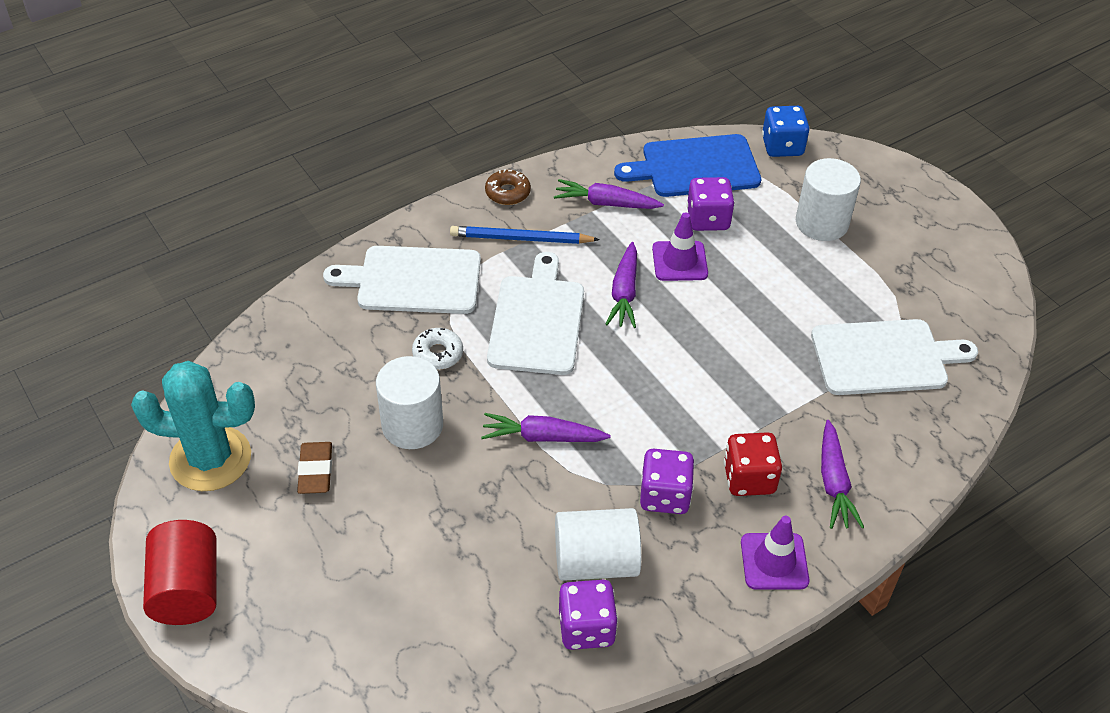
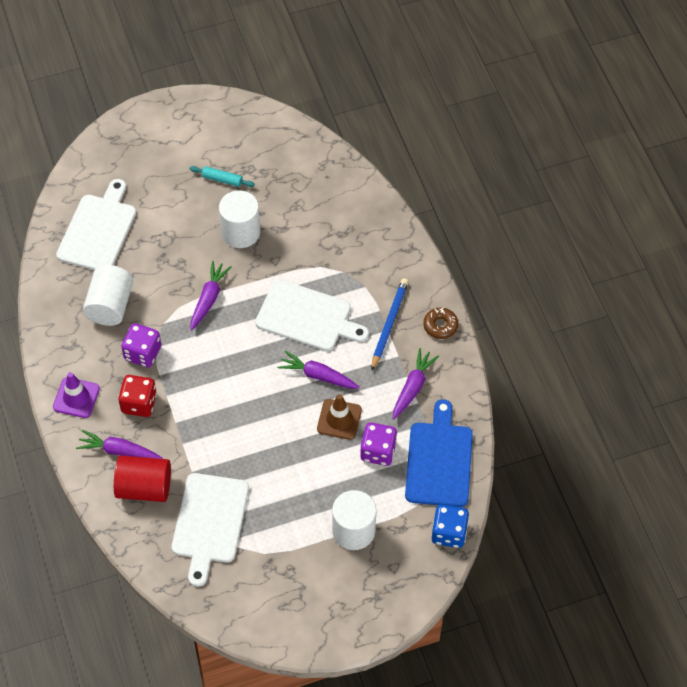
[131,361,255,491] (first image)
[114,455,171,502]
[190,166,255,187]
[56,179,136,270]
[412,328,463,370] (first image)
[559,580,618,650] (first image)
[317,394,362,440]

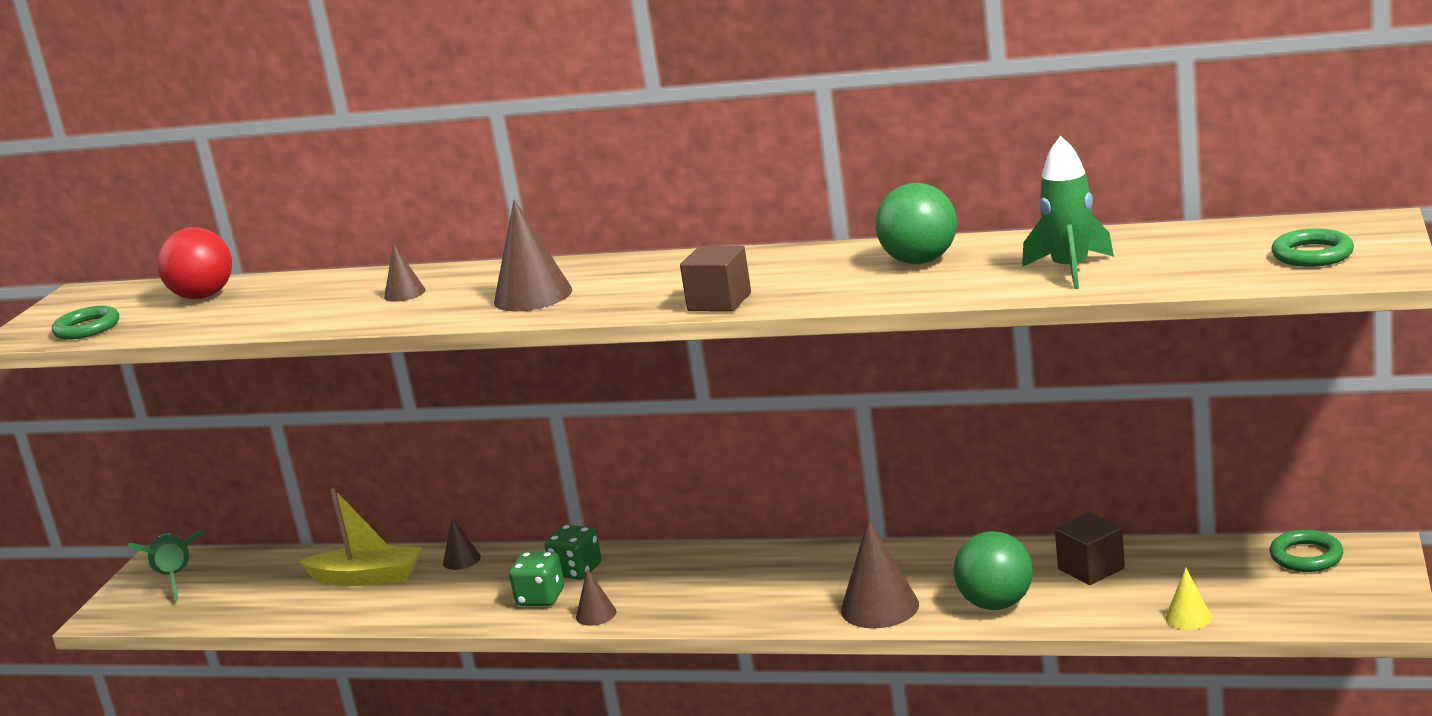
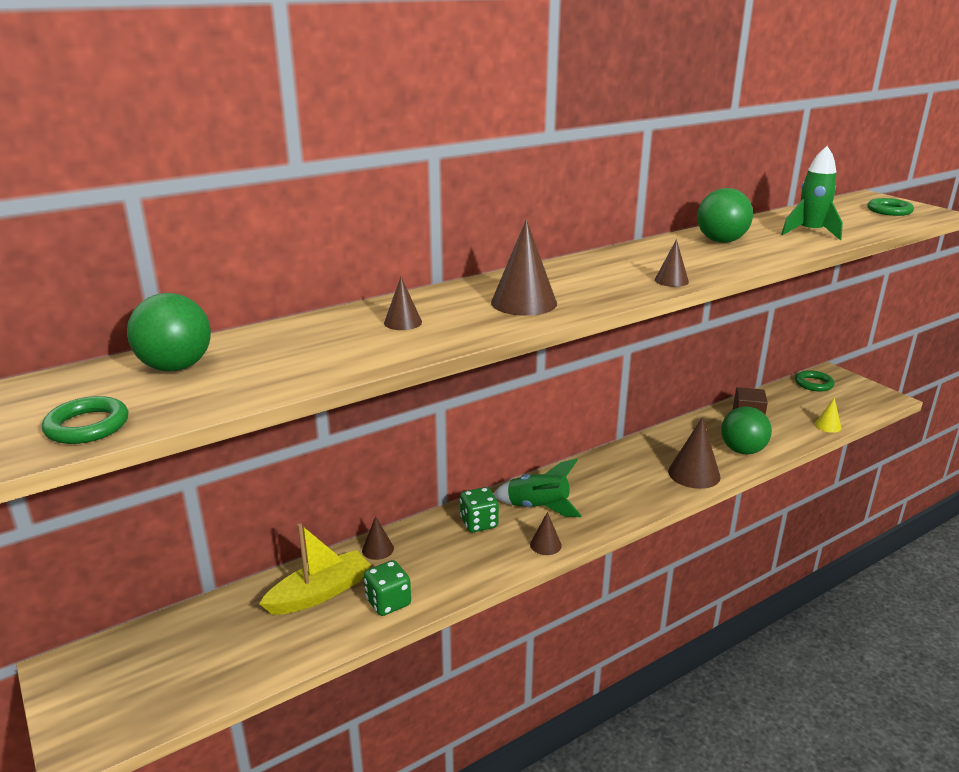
[493,458,582,517]
[127,293,211,372]
[364,560,411,616]
[655,239,689,287]

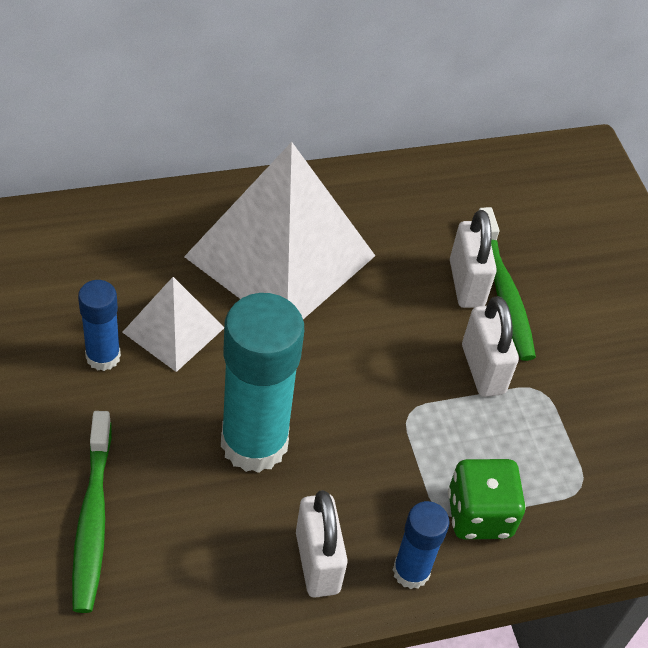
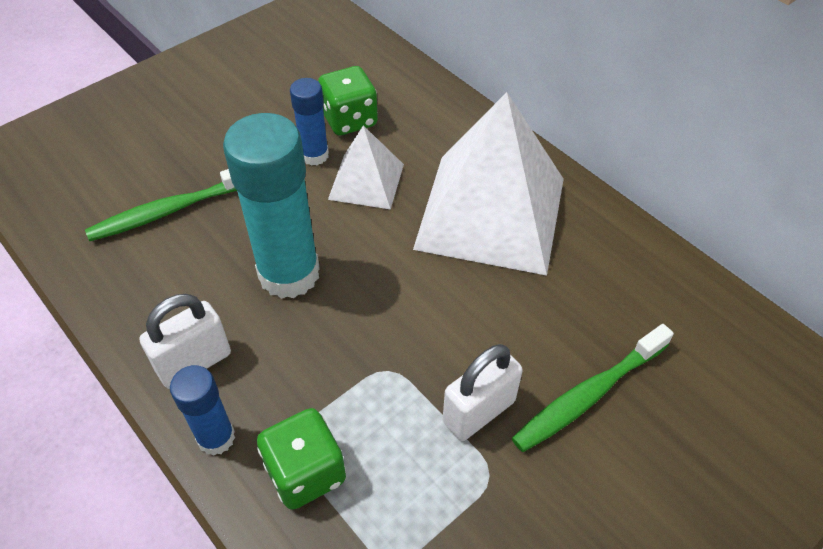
[450,210,497,308] (first image)
[318,66,378,135]

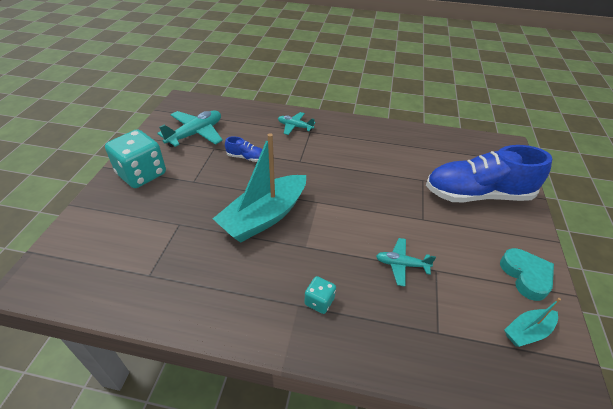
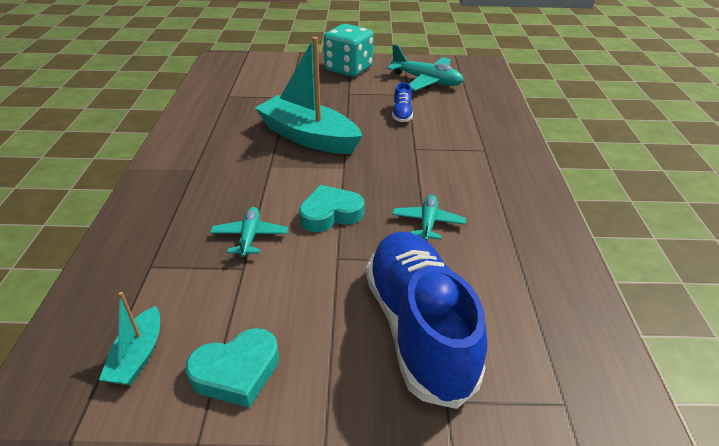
[392,195,466,241]
[304,276,336,314] (first image)
[99,292,160,385]
[299,185,364,232]

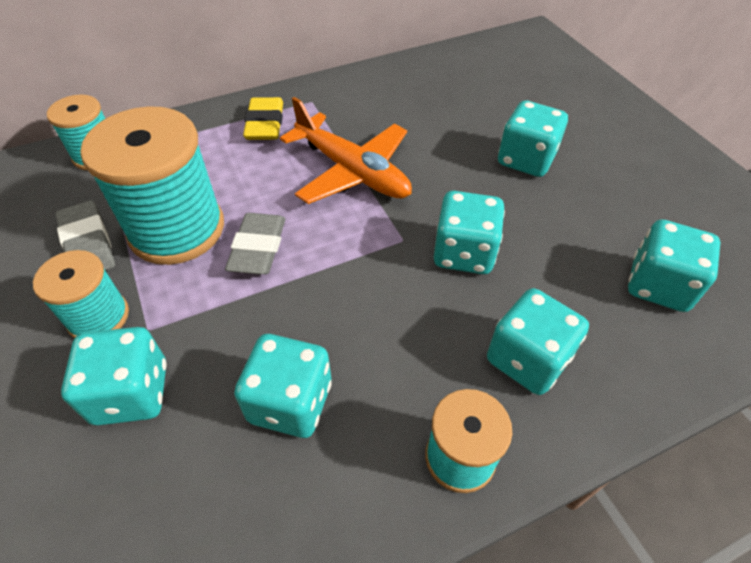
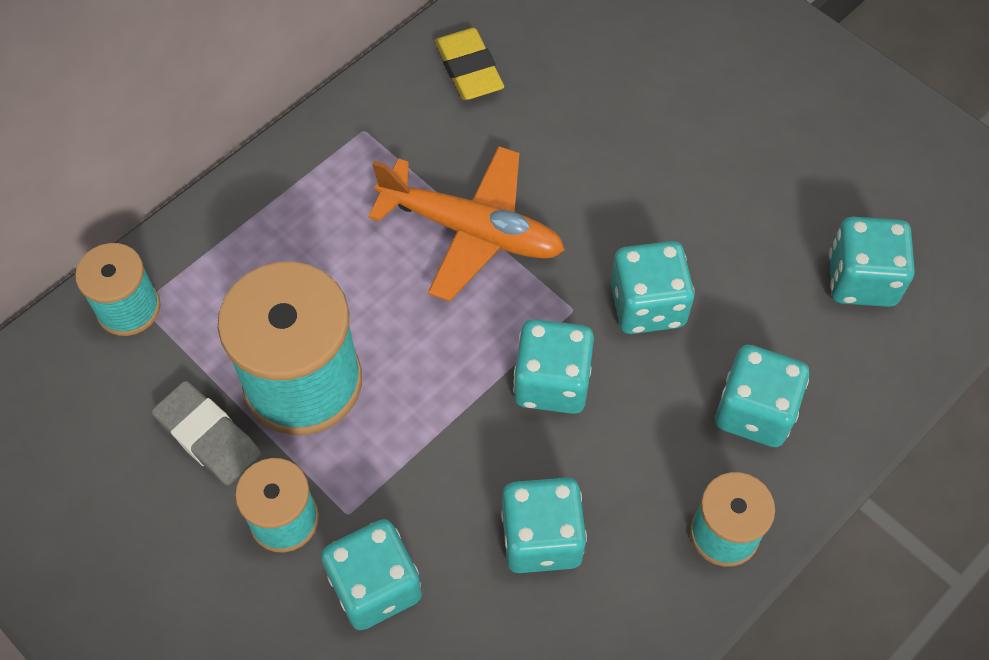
[225,213,285,275] (first image)
[435,28,504,100]
[513,319,594,414]

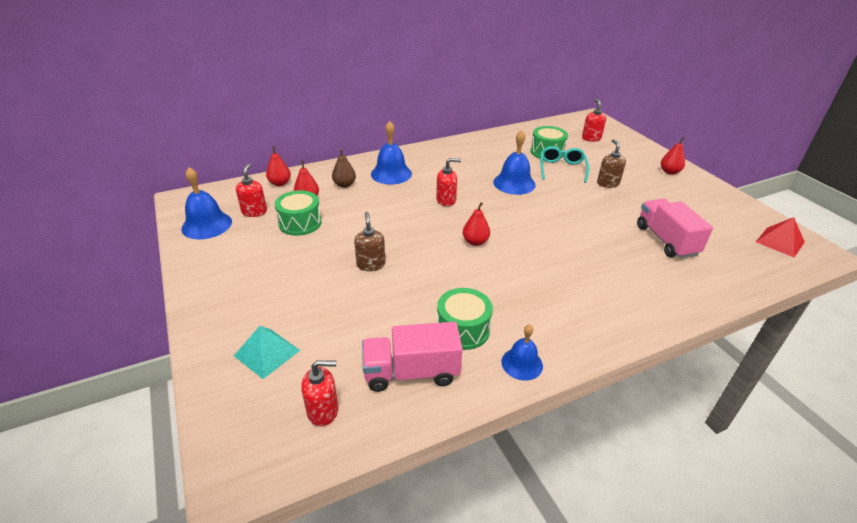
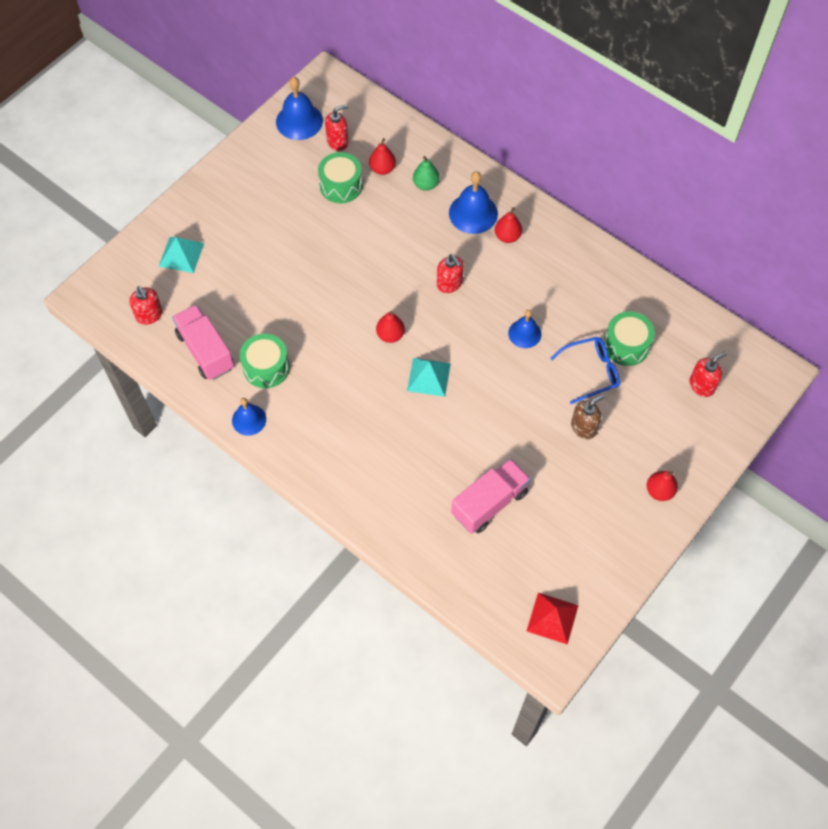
[495,207,522,243]
[413,156,440,191]
[354,212,385,271] (first image)
[508,310,541,348]
[550,337,620,404]
[407,358,451,397]

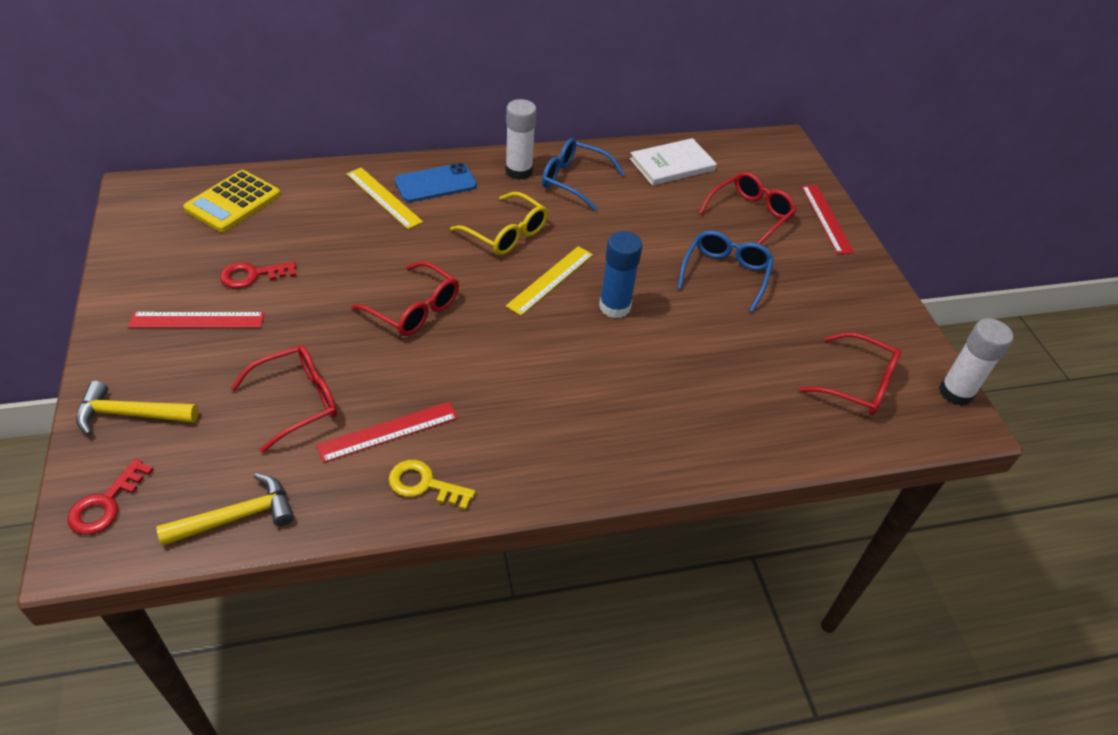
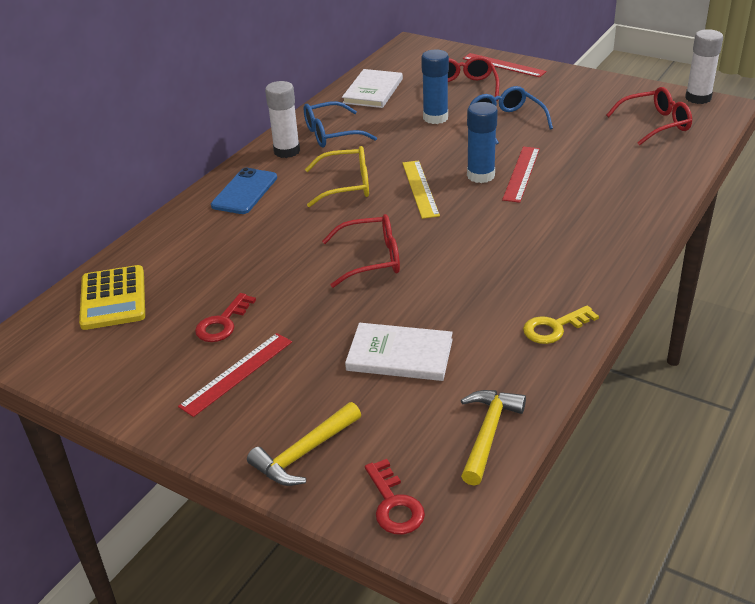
[345,323,453,381]
[502,146,540,203]
[346,167,423,229] (first image)
[421,50,449,124]

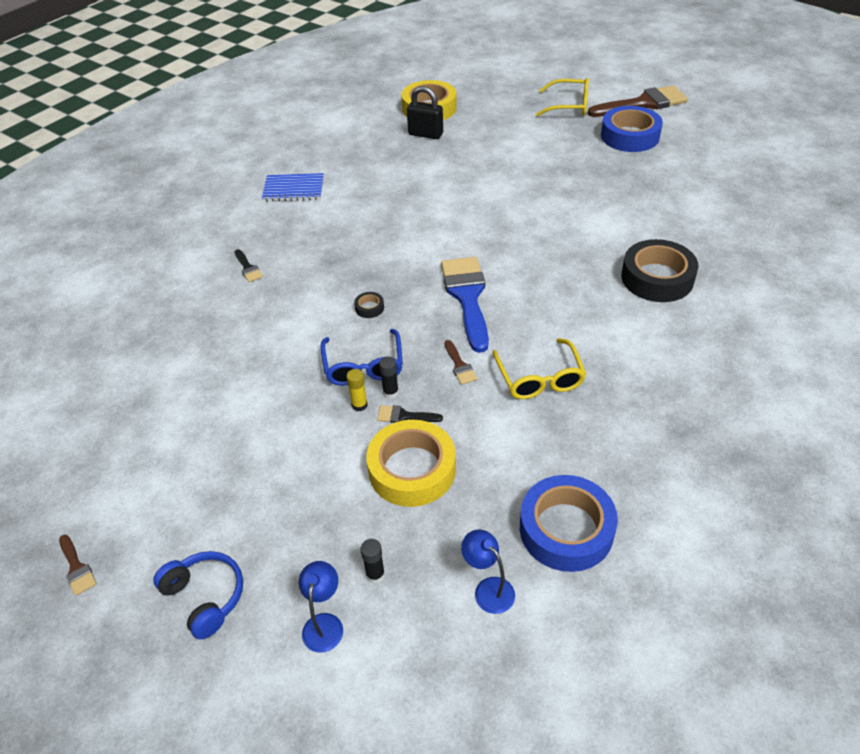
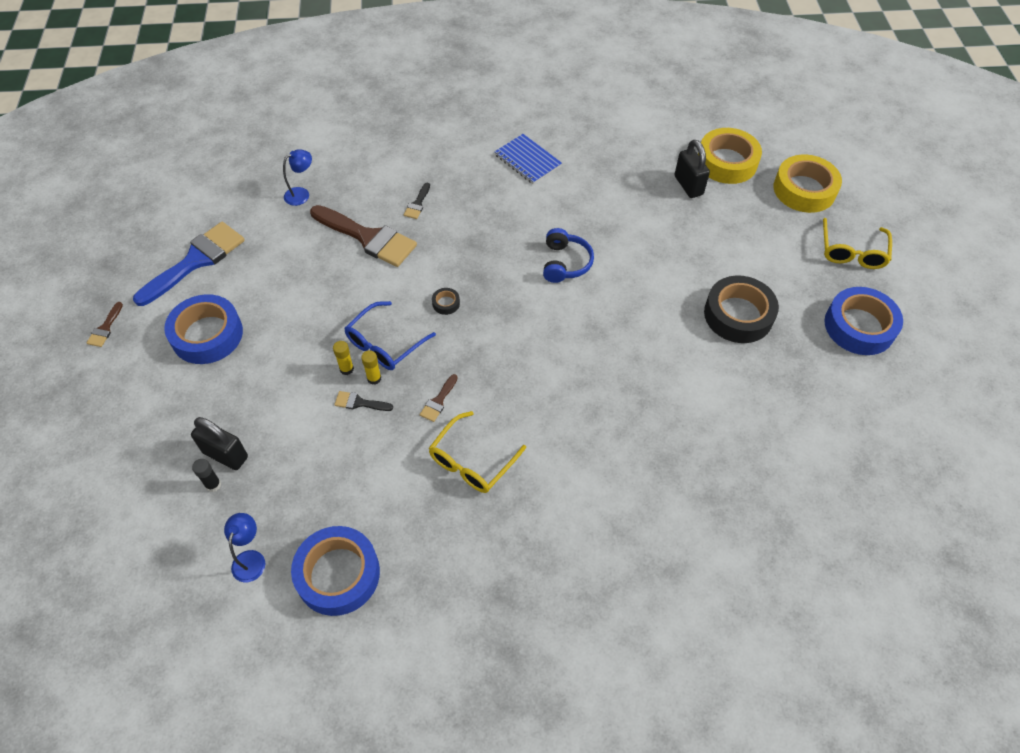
[543,228,594,283]
[283,149,312,206]
[773,155,842,213]
[334,391,393,411]
[361,350,381,385]
[133,222,245,306]
[823,218,892,269]
[310,205,417,267]
[704,276,779,343]
[164,294,243,364]
[191,417,248,470]

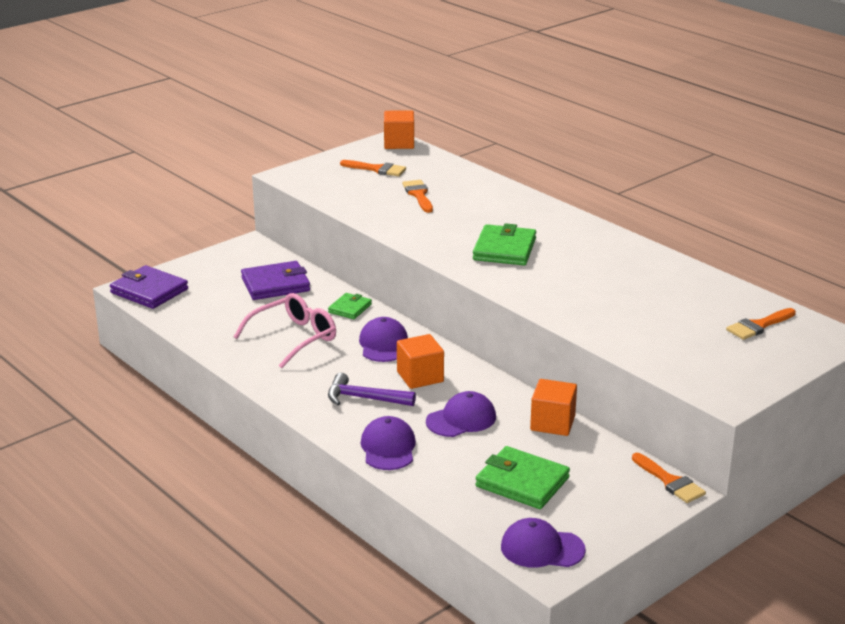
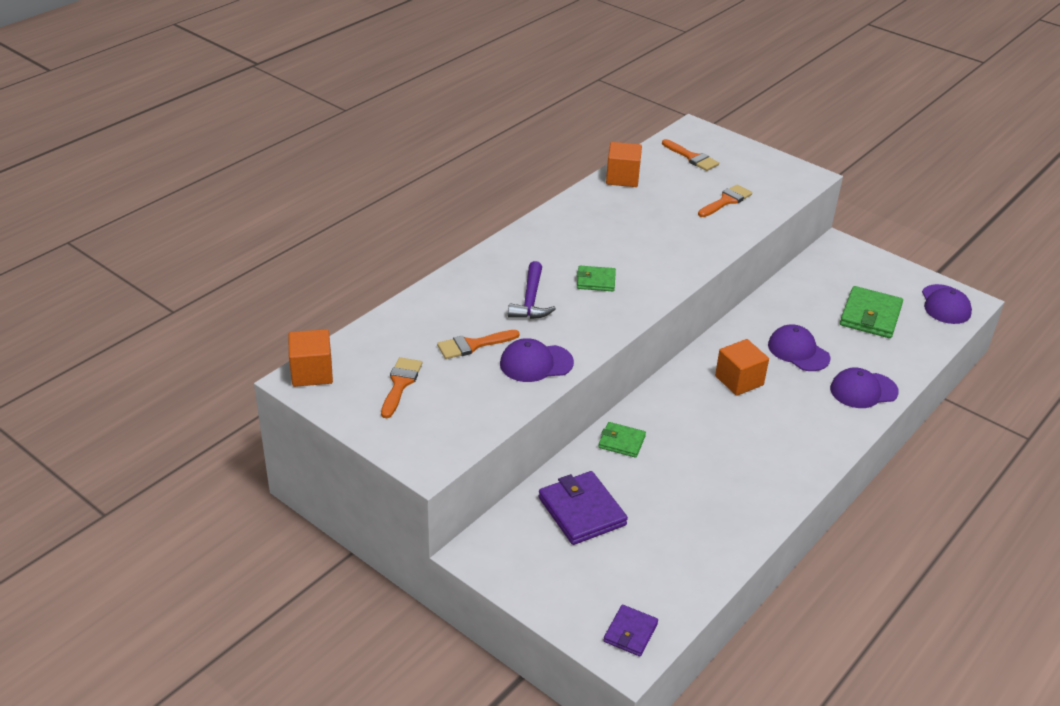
[603,605,658,657]
[234,293,336,368] (first image)
[508,261,556,319]
[500,338,574,382]
[577,266,616,291]
[606,142,642,187]
[698,185,752,217]

